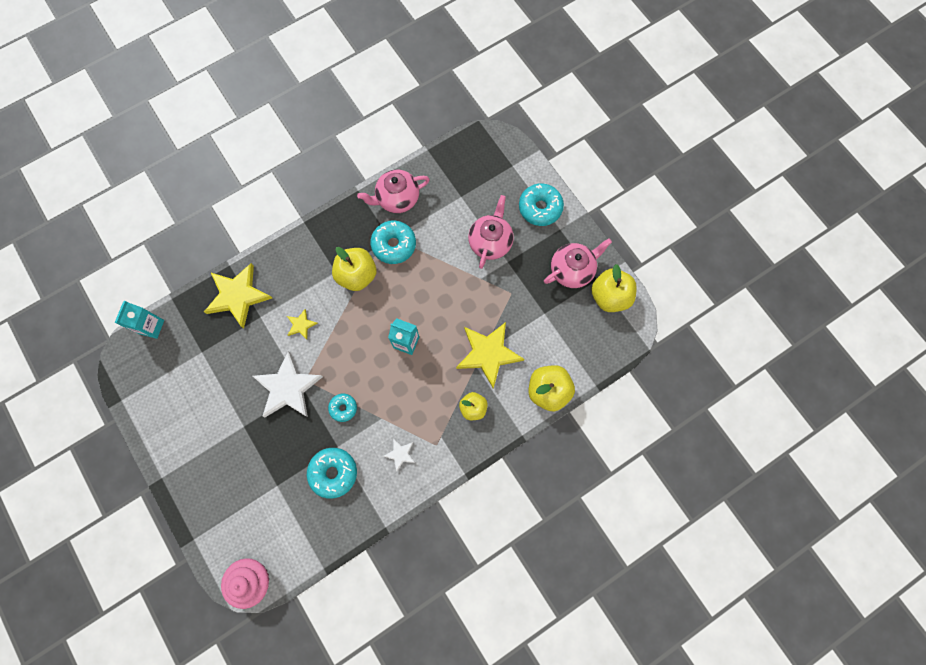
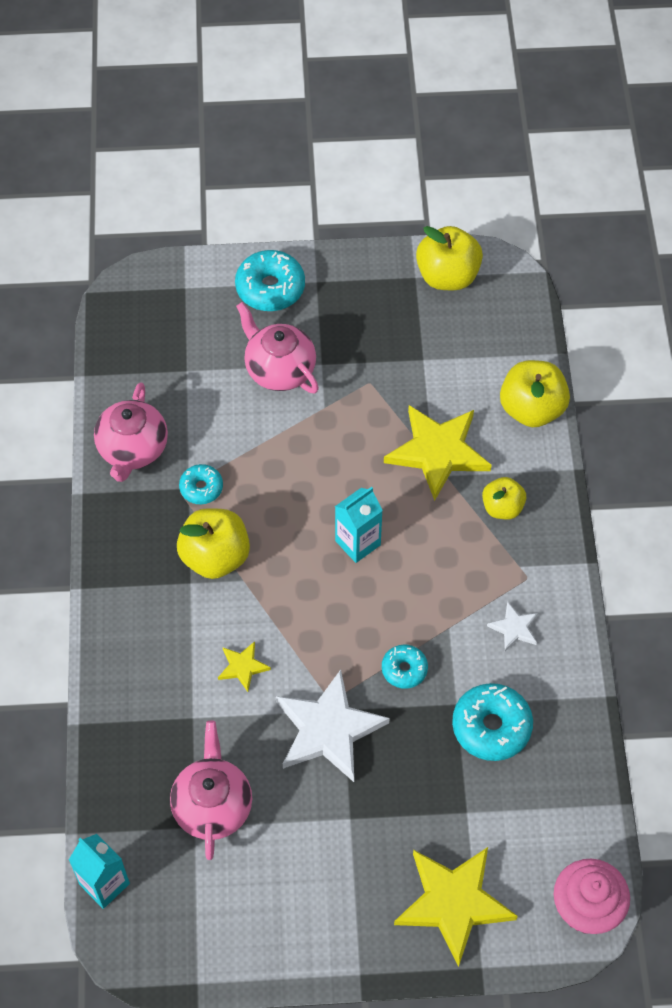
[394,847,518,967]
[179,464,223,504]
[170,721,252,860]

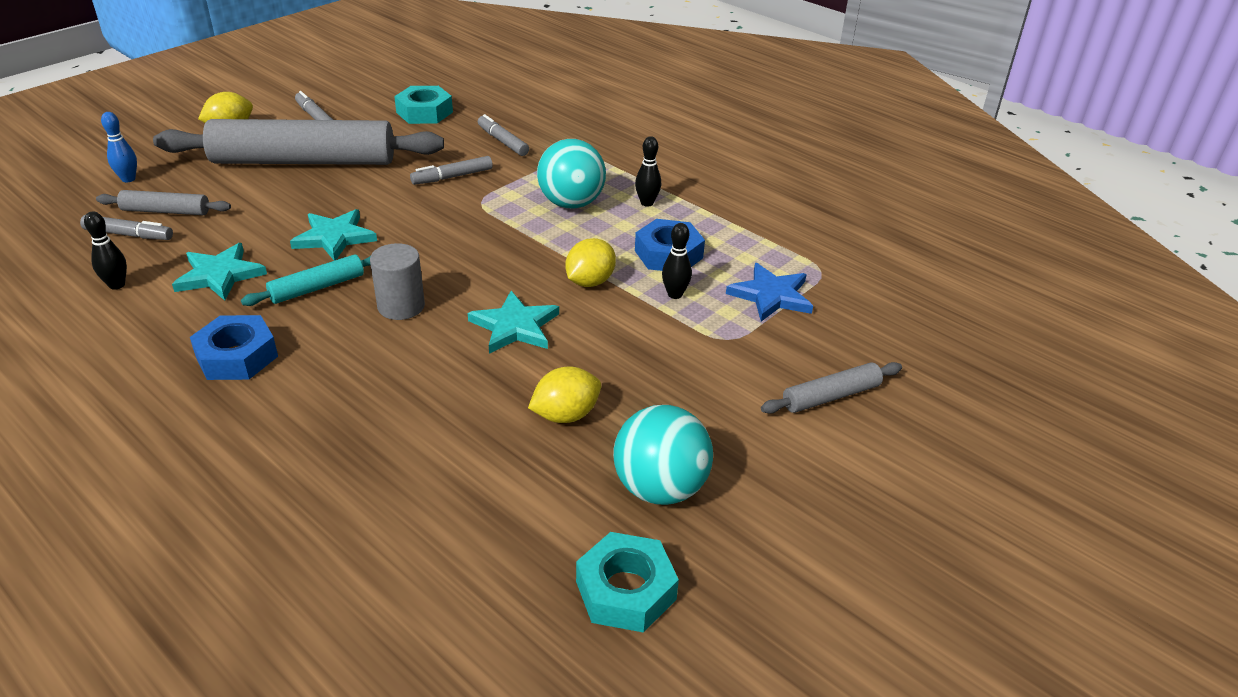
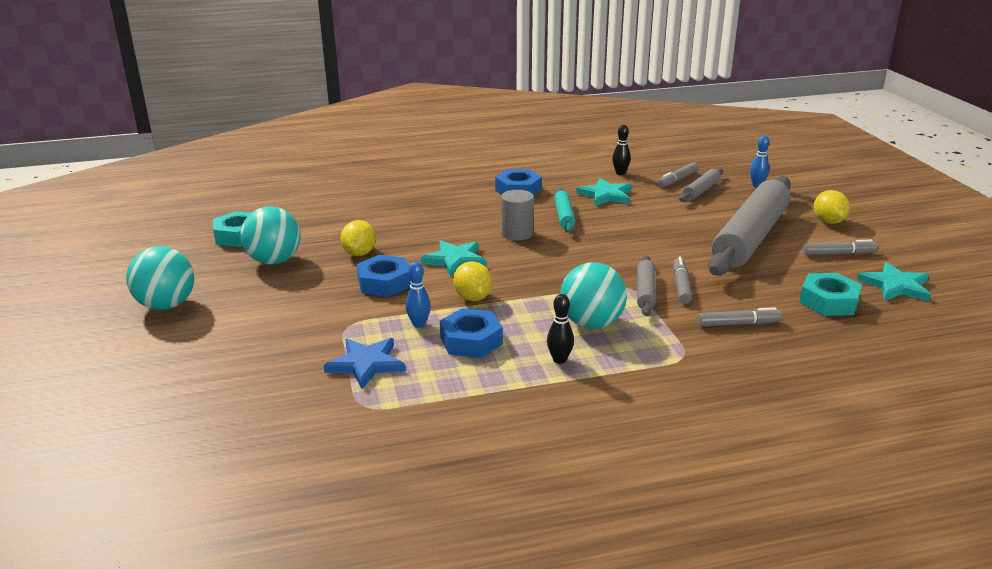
[857,262,931,301]
[405,261,431,328]
[637,255,656,316]
[126,246,194,310]
[357,255,411,297]

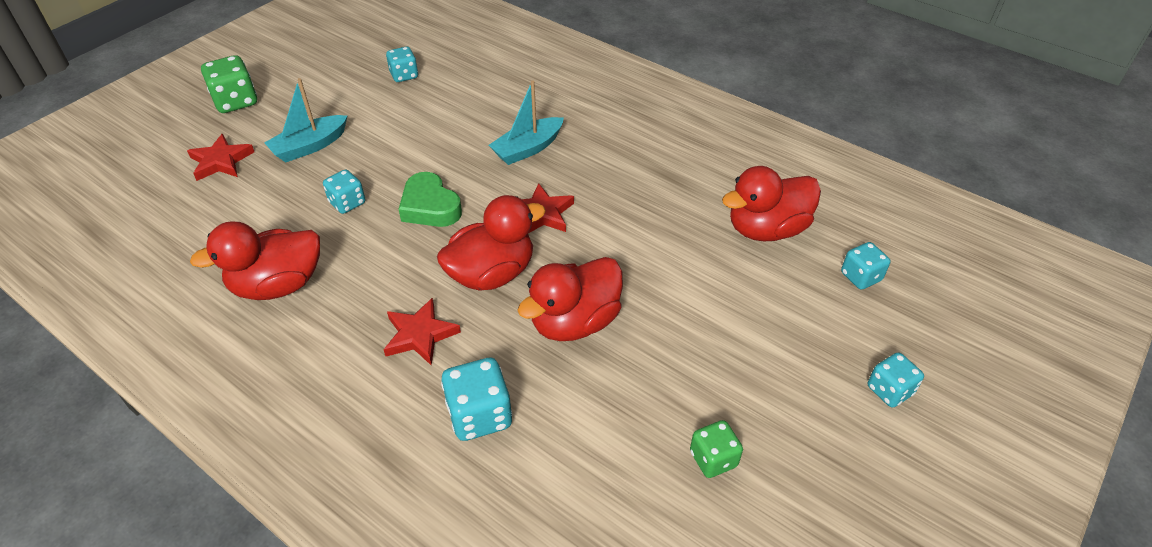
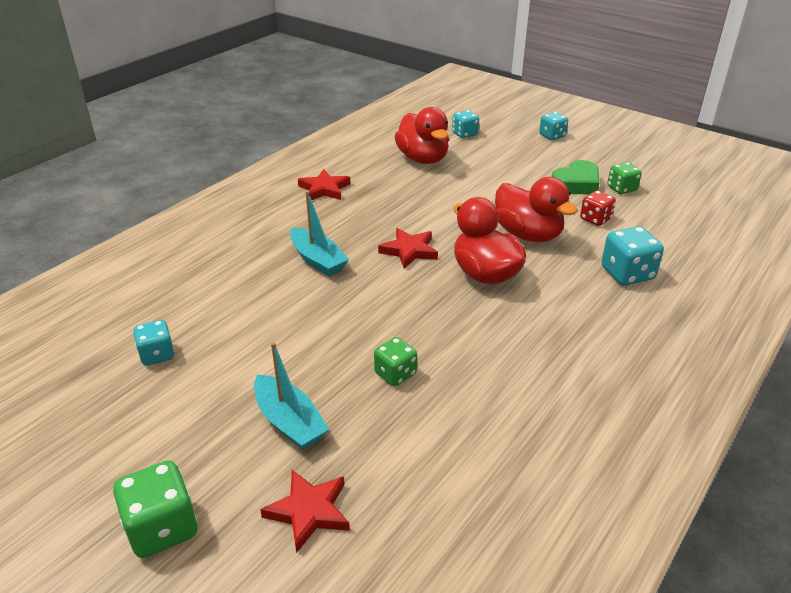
[190,221,320,300] (first image)
[374,337,417,386]
[298,169,350,200]
[552,160,599,194]
[580,191,616,226]

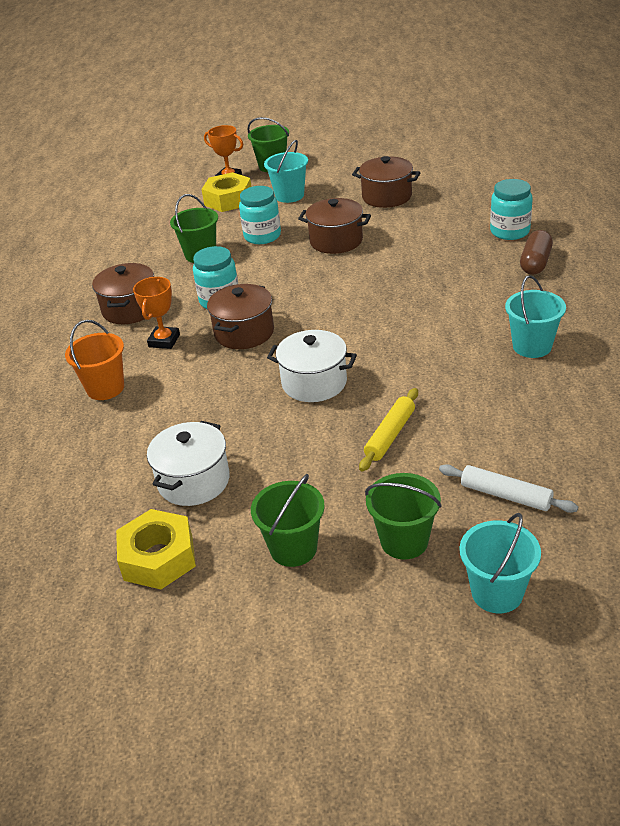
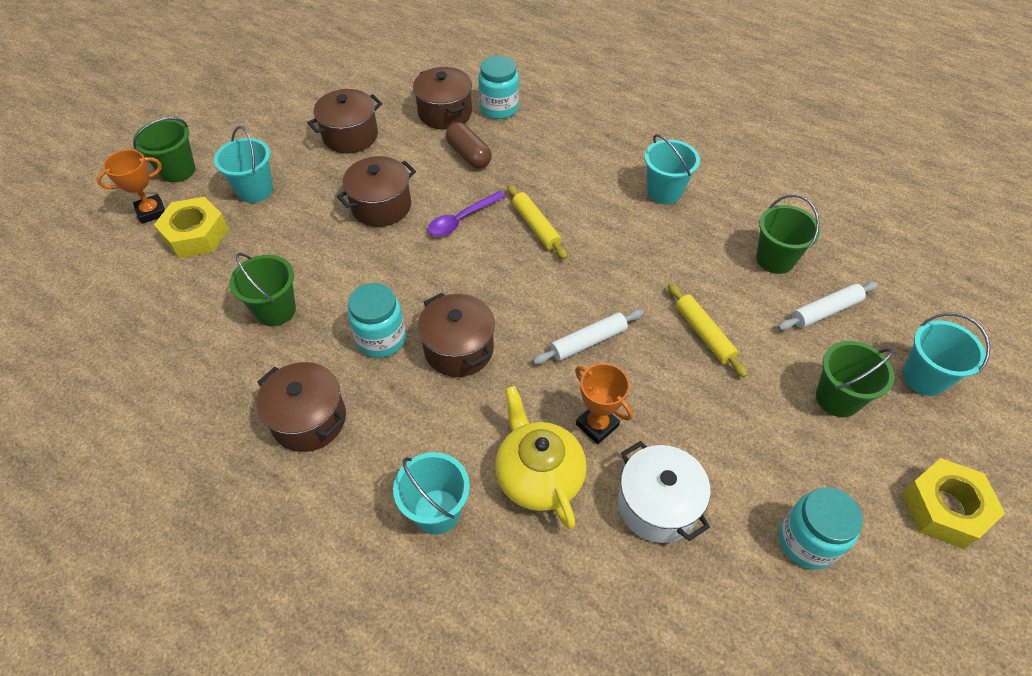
[393,452,470,535]
[902,458,1005,549]
[575,363,633,444]
[779,487,863,570]
[756,194,820,274]
[533,309,644,364]
[446,122,492,169]
[413,67,472,129]
[428,191,506,237]
[495,386,587,529]
[507,184,568,259]

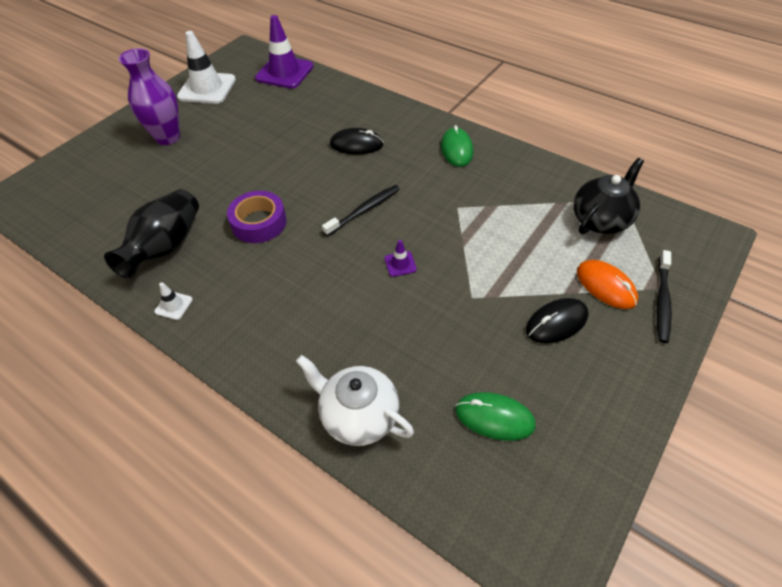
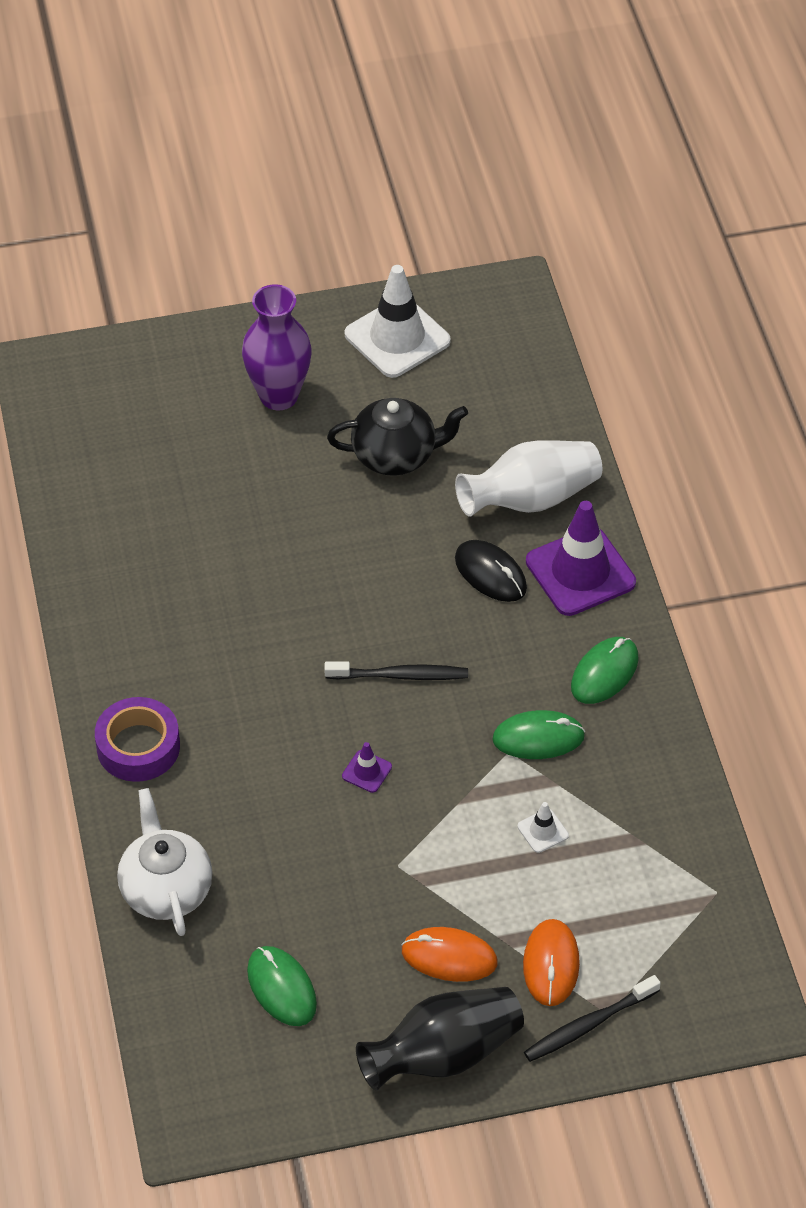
[356,987,524,1091]
[518,802,569,853]
[95,697,180,782]
[526,501,636,616]
[401,927,498,982]
[327,398,468,476]
[455,440,602,517]
[492,710,585,759]

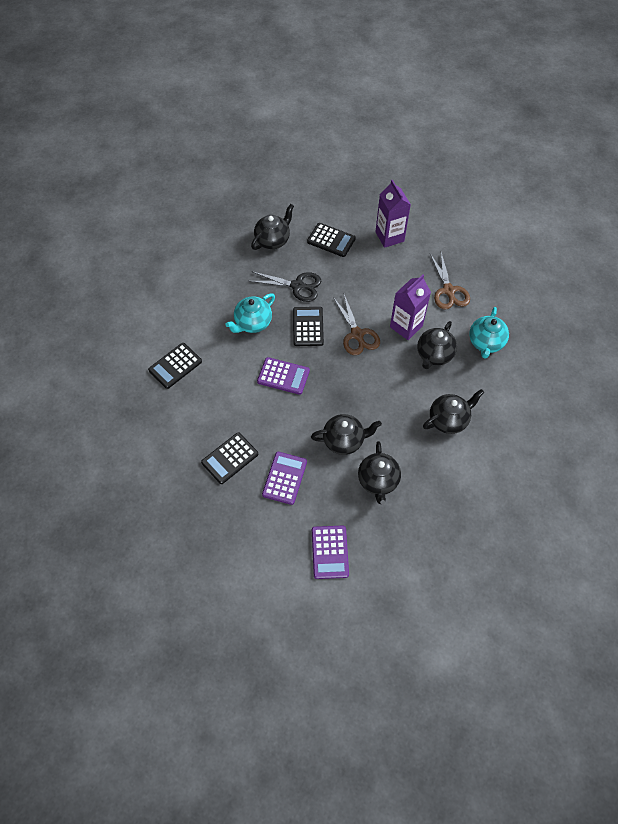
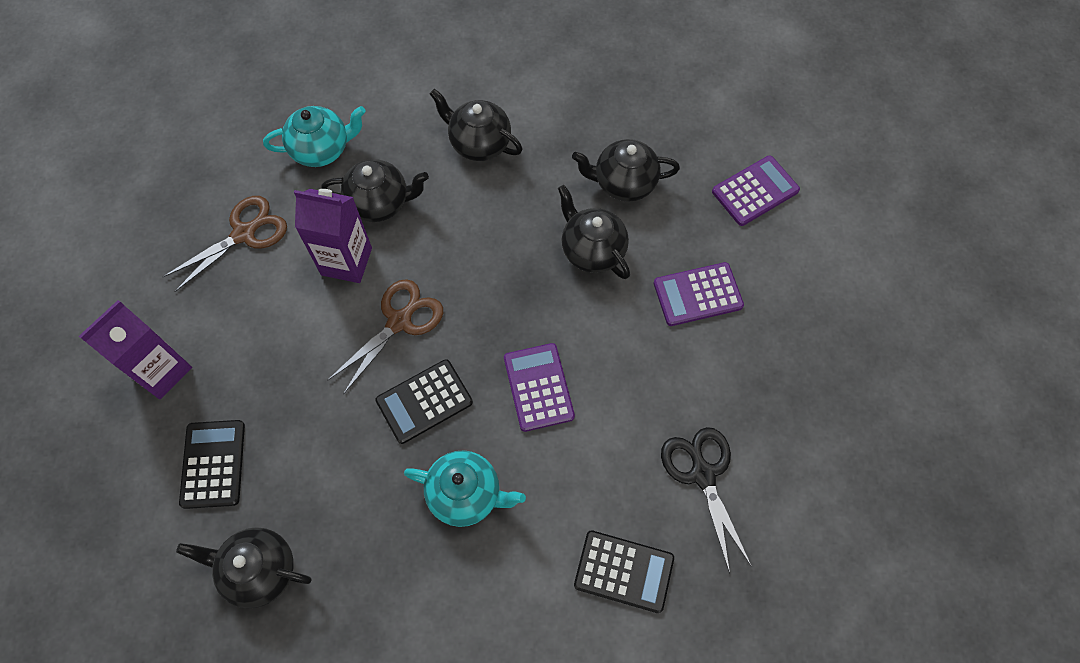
[201,432,258,484] (first image)
[661,427,752,574]
[572,139,680,202]

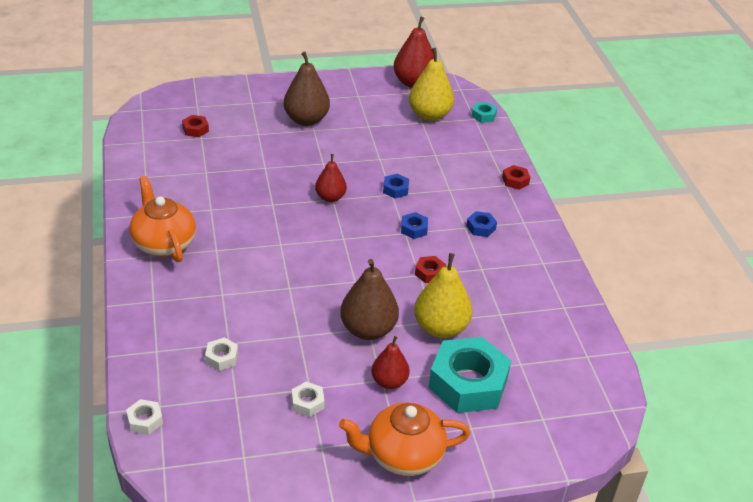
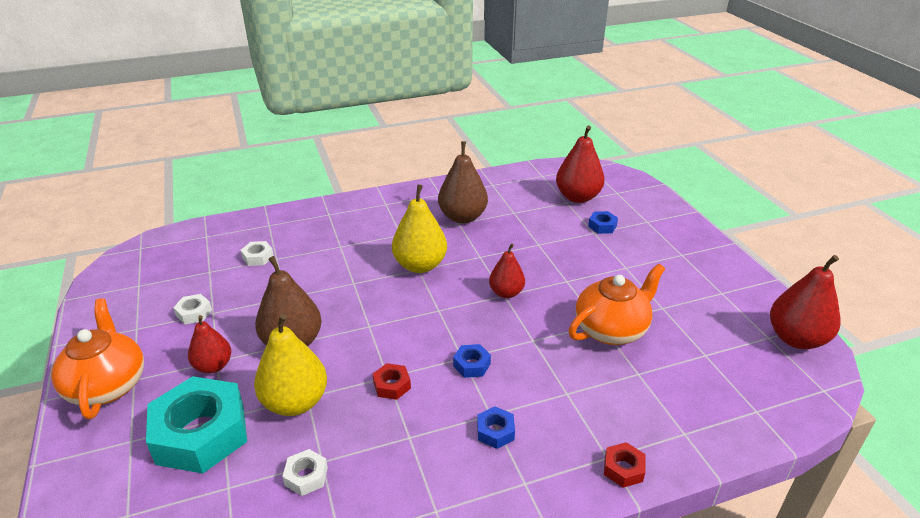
[282,449,328,496]
[568,264,665,345]
[556,125,605,203]
[438,141,488,224]
[588,211,618,234]
[392,184,447,273]
[472,102,497,123] (first image)

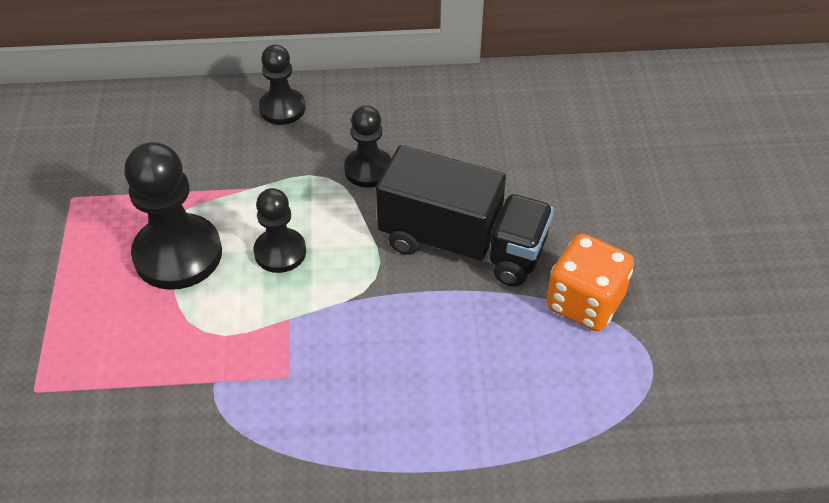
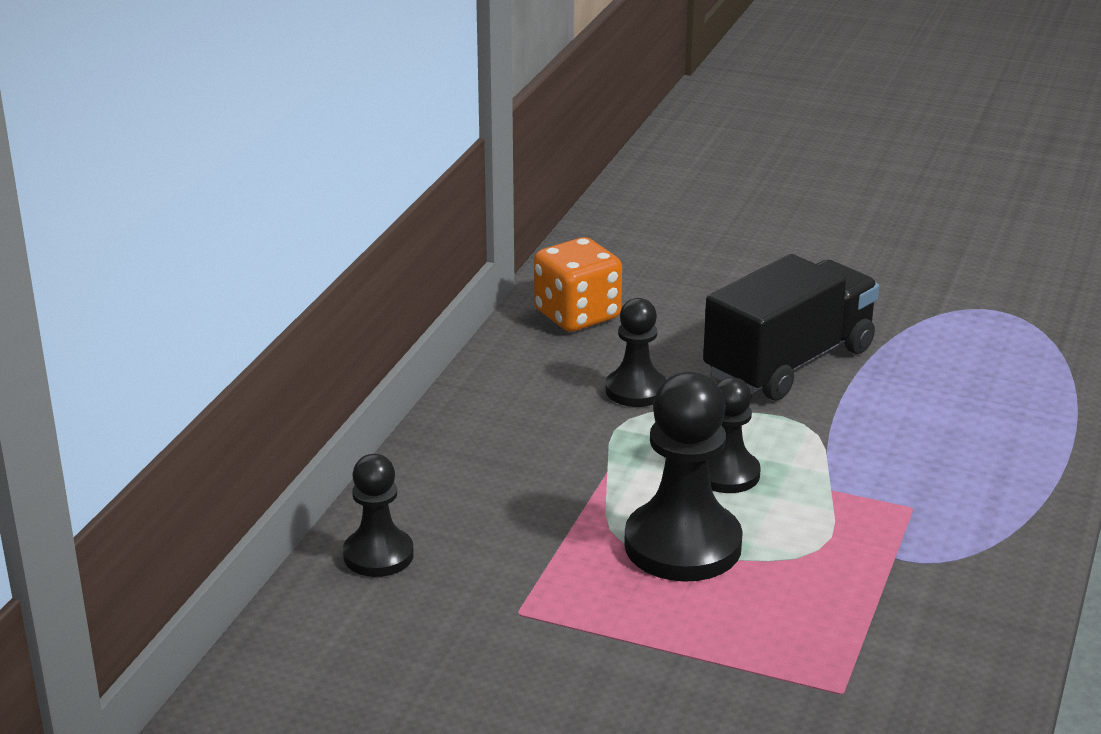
[343,454,414,577]
[534,237,622,332]

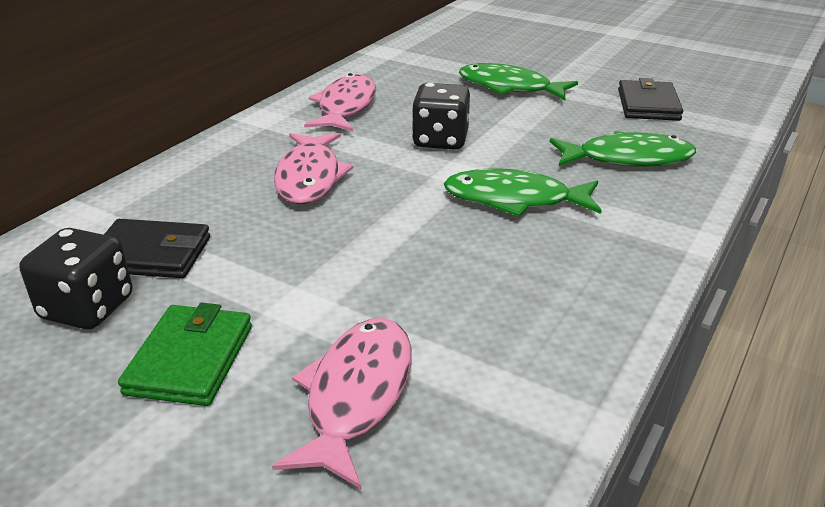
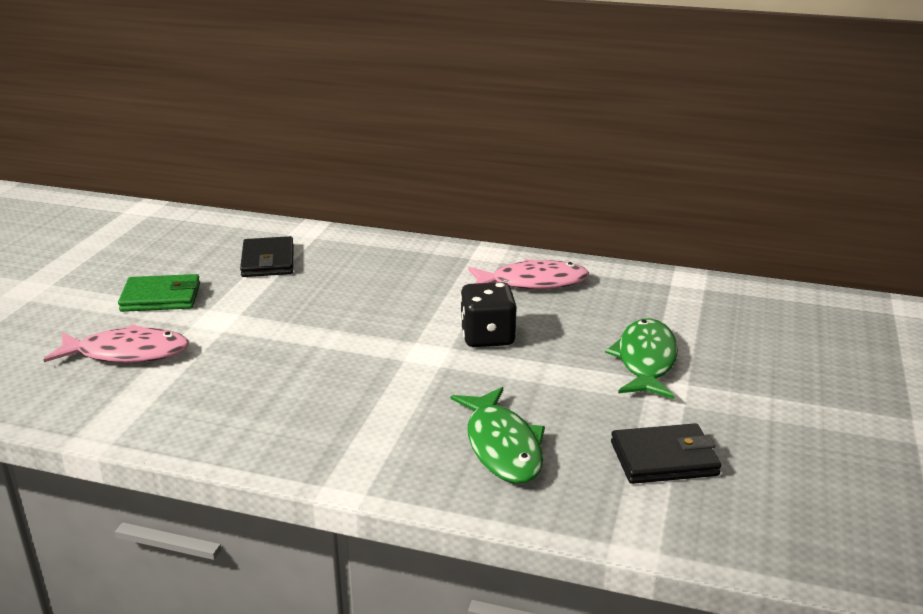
[19,228,133,329] (first image)
[274,133,353,204] (first image)
[444,168,602,217] (first image)

